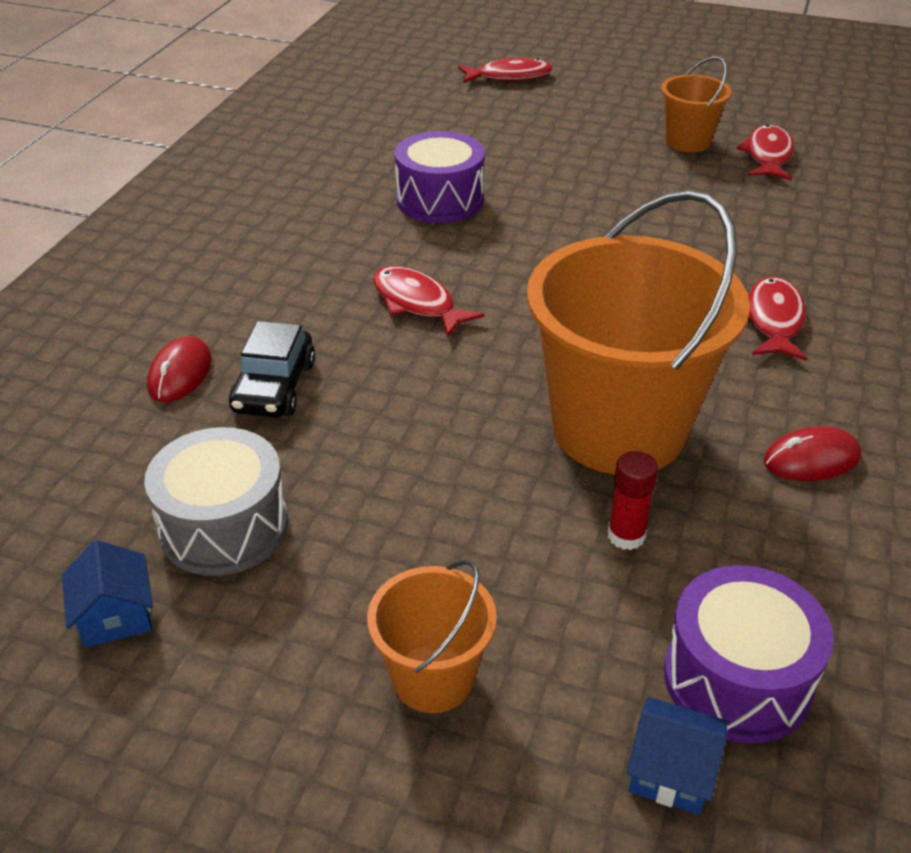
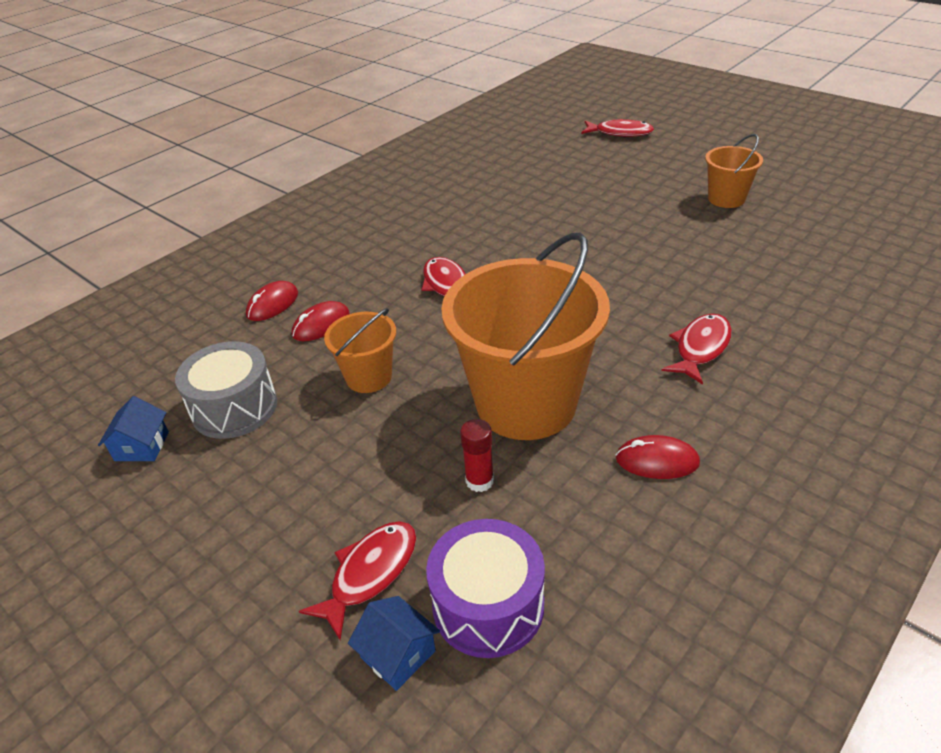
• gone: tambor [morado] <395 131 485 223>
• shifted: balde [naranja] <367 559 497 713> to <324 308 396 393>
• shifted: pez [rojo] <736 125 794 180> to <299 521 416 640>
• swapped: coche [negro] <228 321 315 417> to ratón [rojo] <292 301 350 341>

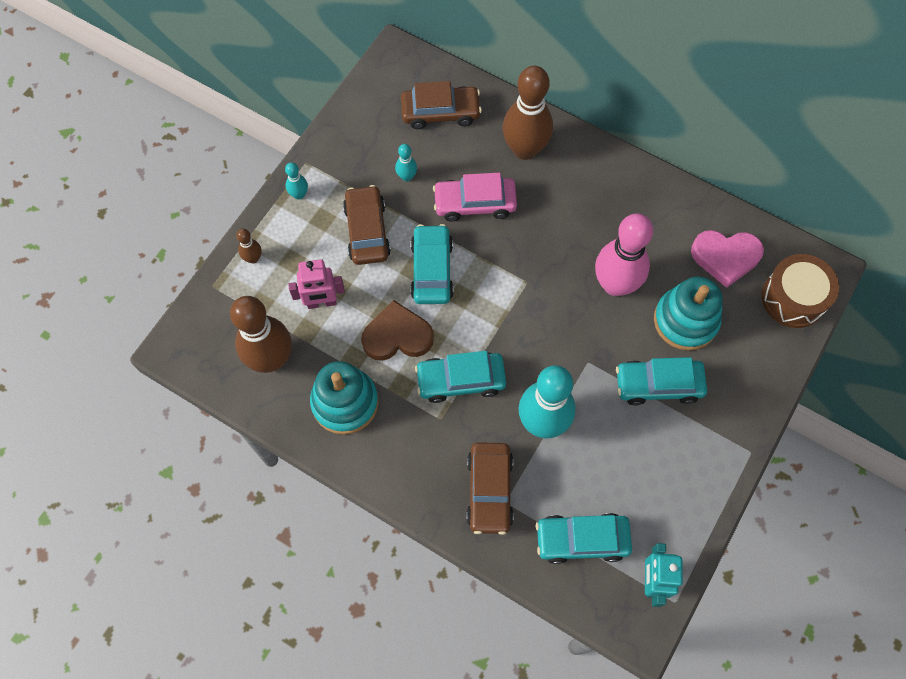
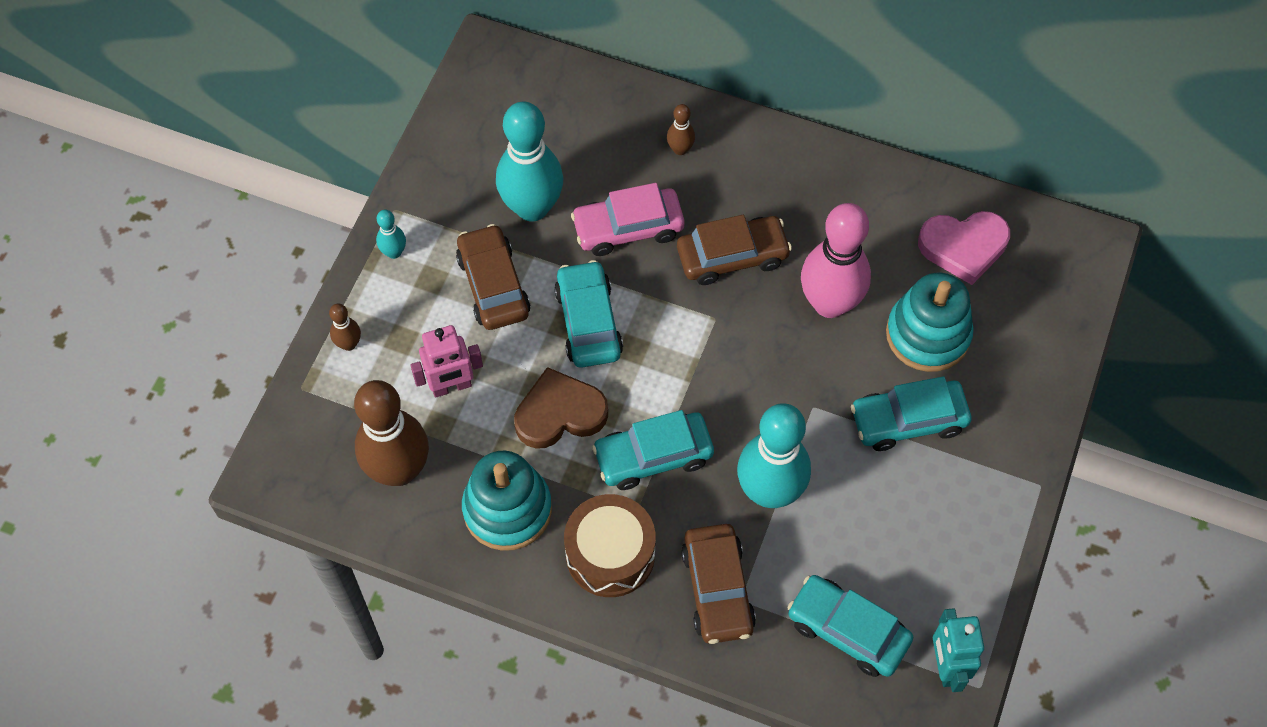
• shifted: coche [marrón] <401 81 482 129> to <677 215 792 285>
• shifted: tambor [marrón] <762 254 839 328> to <564 494 656 597>
• rotated: coche [turquesa] <536 513 632 564> = <787 575 913 677> 45 degrees clockwise
• scaled: bolo [turquesa] <395 144 417 182> = <496 102 563 221> x2.29
• scaled: bolo [marrón] <503 66 553 160> = <667 104 695 155> x0.44

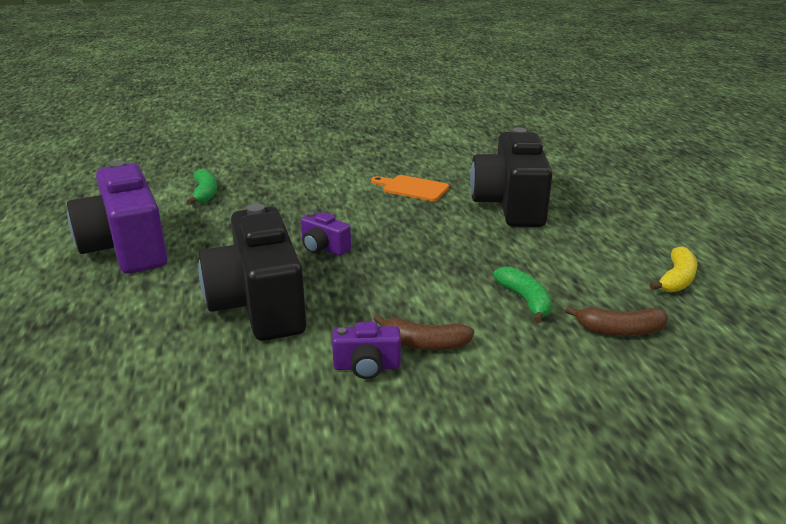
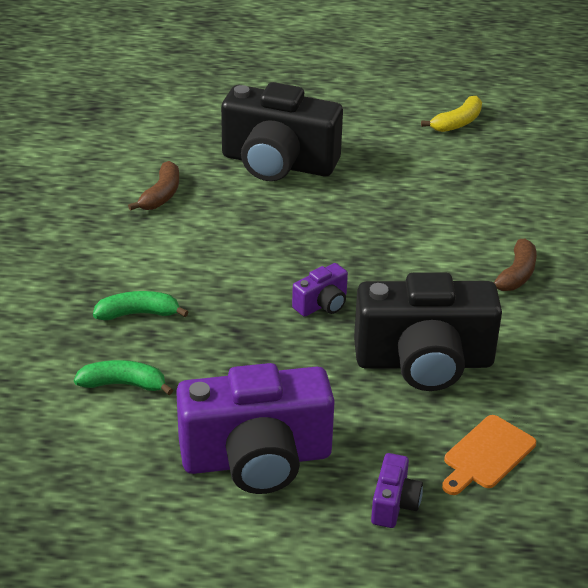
• shifted: cámara [morado] <332 322 401 379> to <371 453 423 528>
• shifted: tabla de cortar [naranja] <371 175 449 201> to <442 415 536 495>
• shifted: plátano [verde] <493 267 552 323> to <93 291 188 320>
• shifted: plátano [marrón] <565 306 668 336> to <128 161 179 211>
• rotated: plátano [amarillo] <650 246 697 292> = <421 96 482 132> 90 degrees clockwise

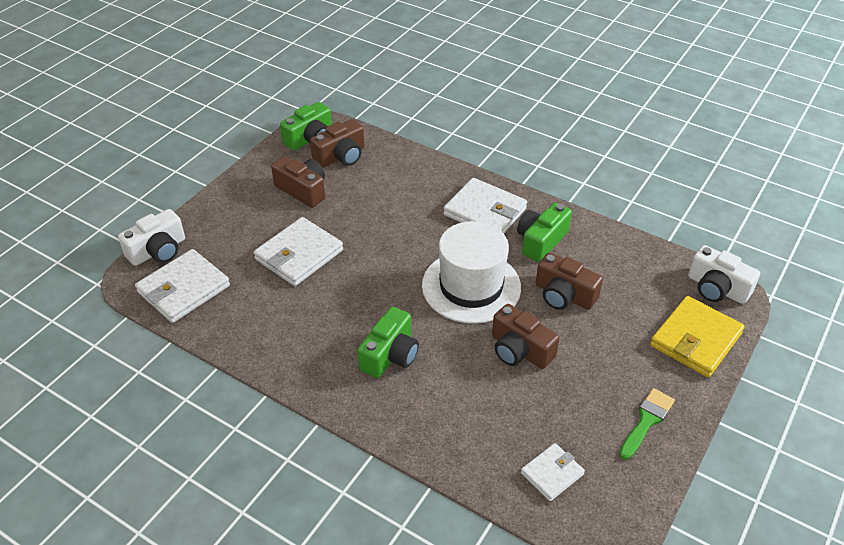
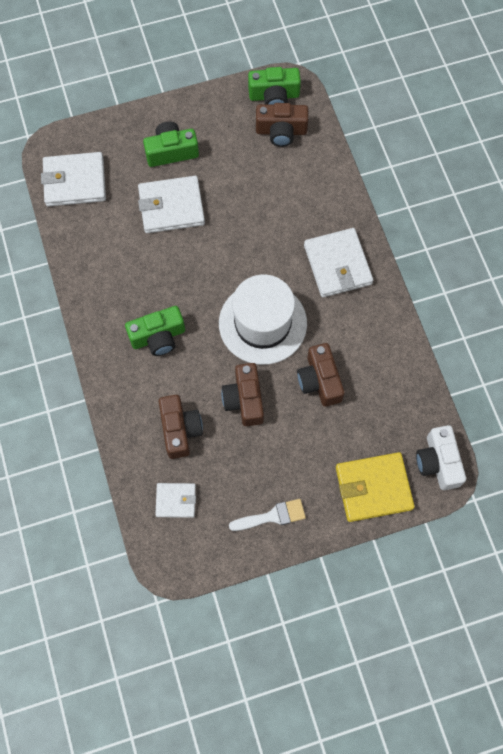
• gone: cámara [blanco] <118 209 185 266>
• shifted: cámara [marrón] <271 156 325 208> to <159 395 203 459>
• shifted: cámara [verde] <517 203 572 262> to <143 121 199 167>
• repainted: pincel [verde] <619 388 675 460> to pincel [blanco] <229 499 306 531>

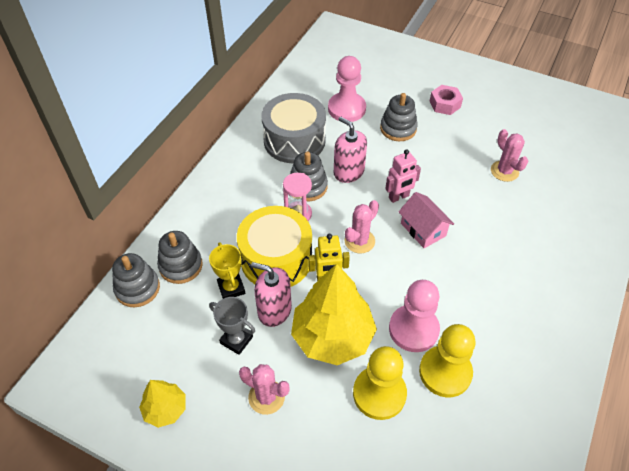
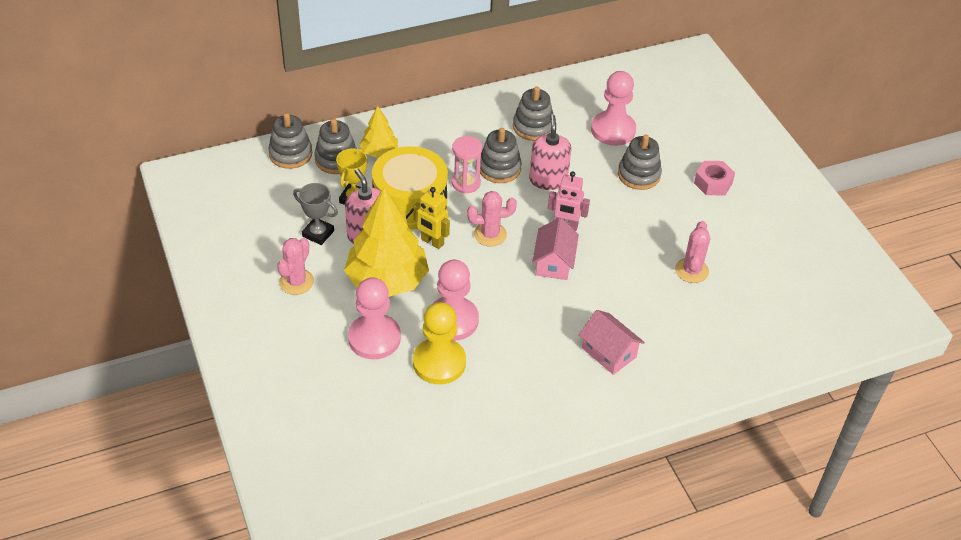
• new: casa [rosa] <579 310 645 375>
• shifted: árbol [amarillo] <139 380 186 428> to <359 106 398 158>
• swapped: tambor [gris] <262 93 326 164> to juguete apilable [gris] <513 86 553 141>
• repainted: peón [amarillo] <353 346 407 420> to peón [rosa] <348 277 401 359>
• rotated: trofeo [gris] <209 297 255 355> = <293 183 338 245> 45 degrees counterclockwise
• rotated: cactus [rosa] <239 364 290 415> = <277 238 314 295> 45 degrees clockwise

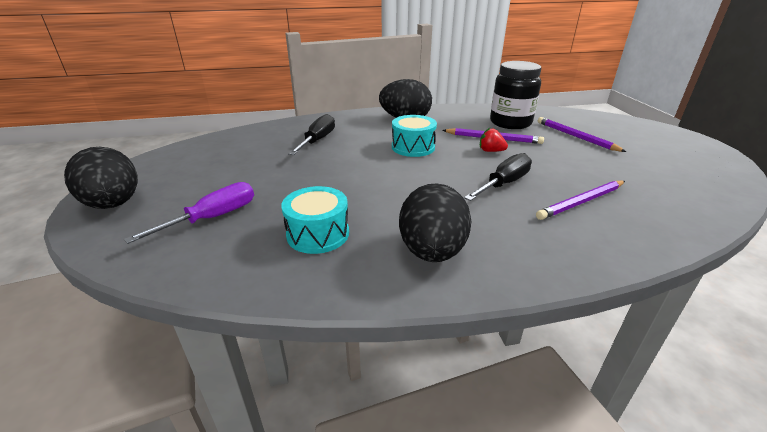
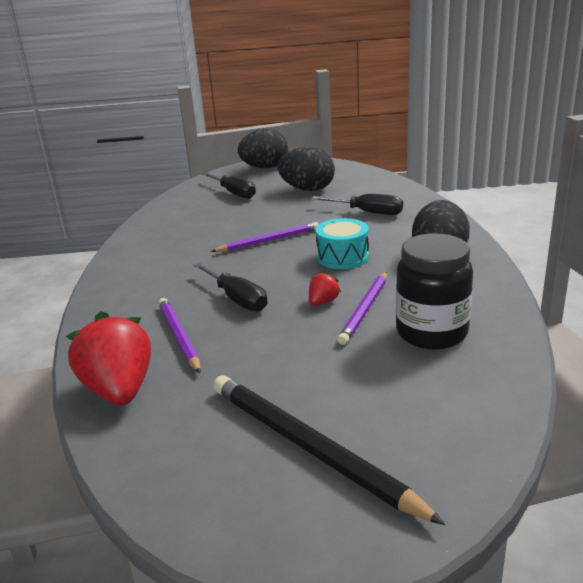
• gone: tambor [turquesa] <281 186 349 254>
• new: fresa [rojo] <66 311 151 406>
• new: lápiz [negro] <213 375 446 525>
• shifted: huevo [negro] <399 183 472 262> to <278 147 335 191>
• shifted: lápiz [morado] <538 117 626 152> to <211 222 319 252>
• repainted: destornillador [morado] <124 182 254 244> to destornillador [negro] <202 172 256 199>

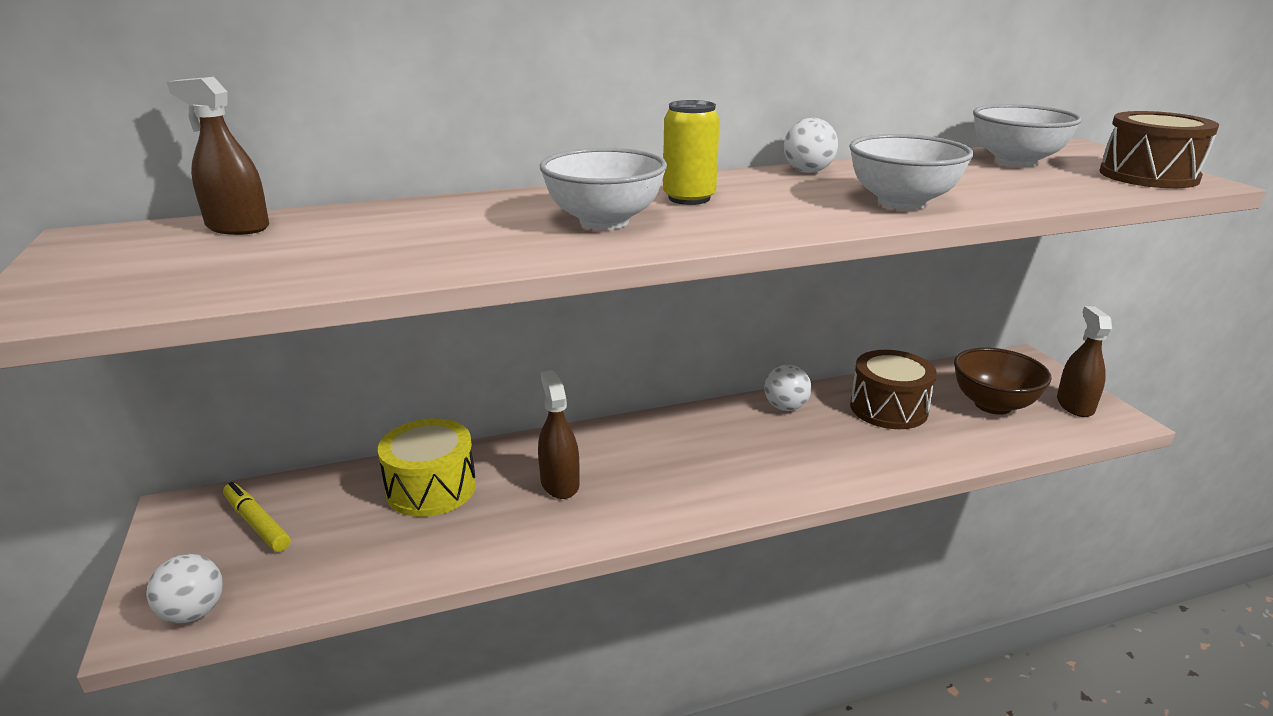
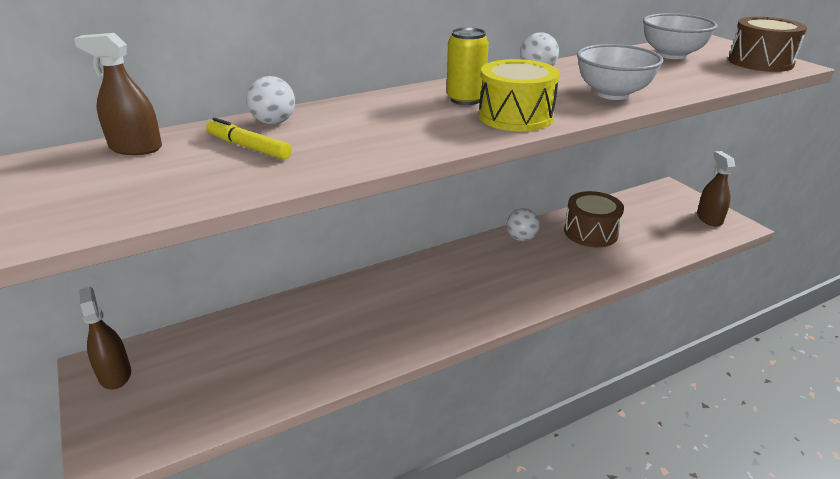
• gone: cuenco [blanco] <540 148 667 230>
• gone: cuenco [marrón] <954 348 1052 415>
• shifted: pelota [blanco] <146 554 223 623> to <247 76 295 125>
• shifted: rotulador [amarillo] <223 482 291 552> to <206 118 292 160>
• shifted: tambor [amarillo] <378 418 476 517> to <479 59 559 131>
• shifted: pulverizador [marrón] <538 370 580 499> to <79 287 131 390>

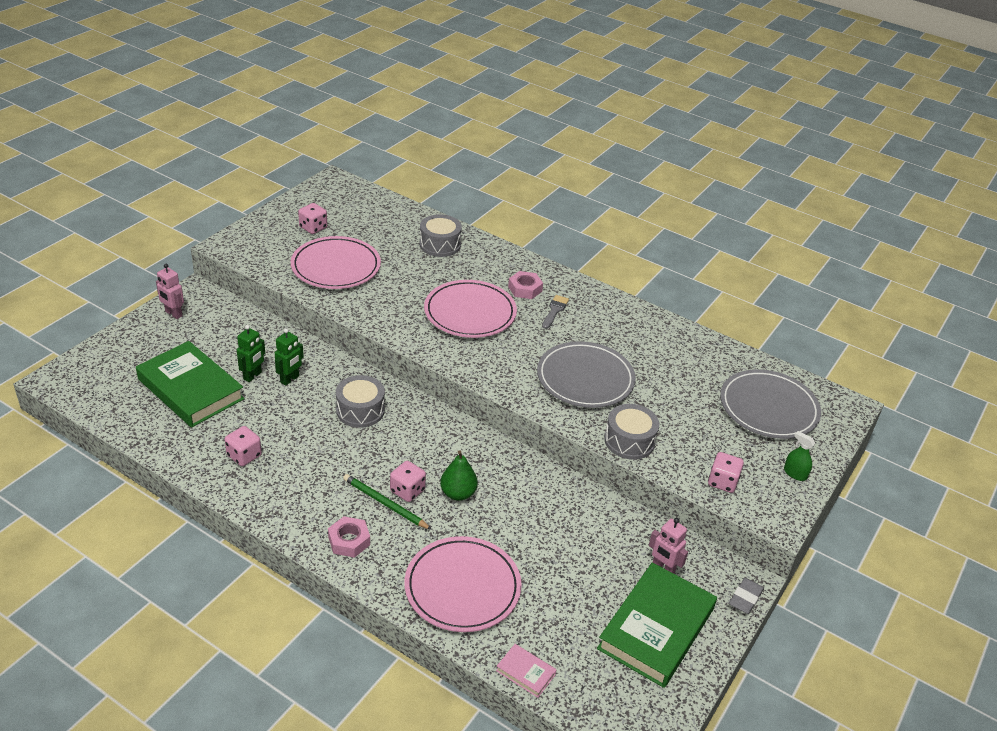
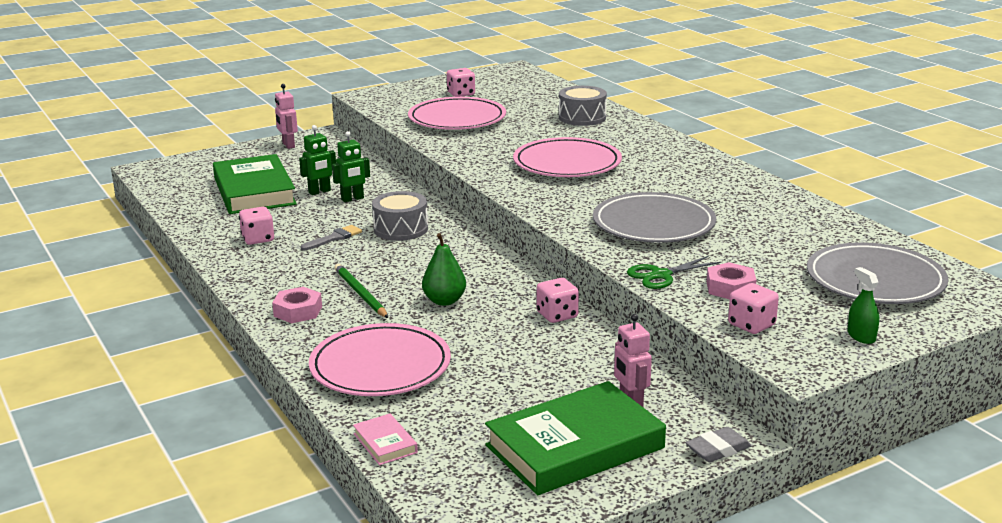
• shifted: dado [rosa] <390 461 426 502> to <537 278 579 323>
• shifted: tuerca [rosa] <508 271 543 299> to <707 262 756 299>
• shifted: pincel [gris] <542 295 569 329> to <301 225 362 250>
• swapped: tambor [gris] <604 404 659 460> to tijeras [verde] <627 256 721 289>

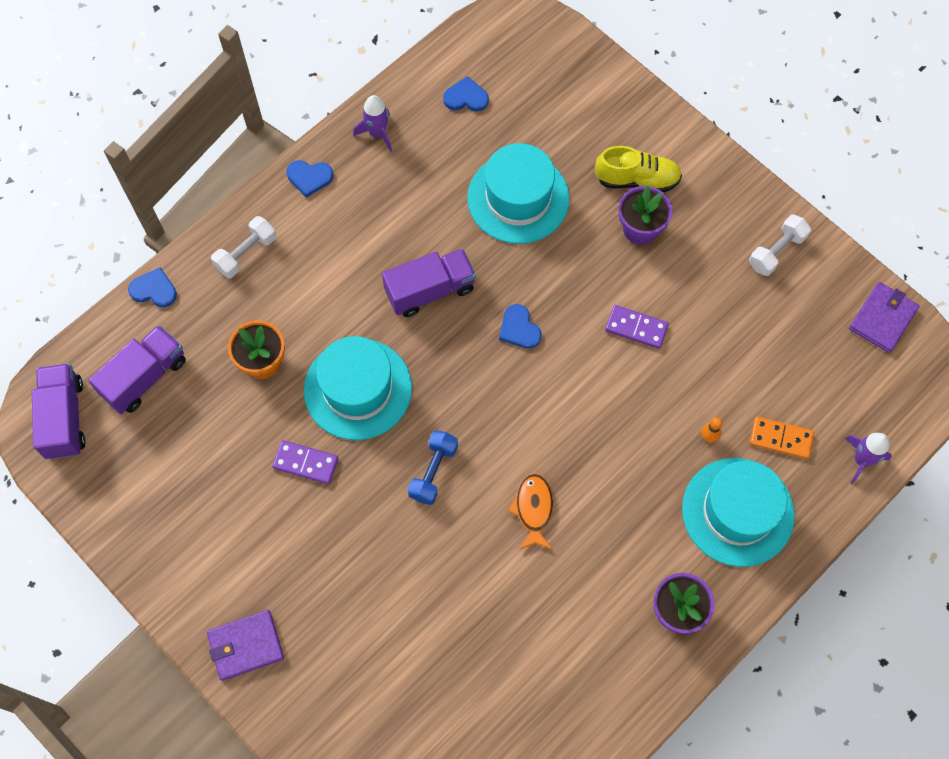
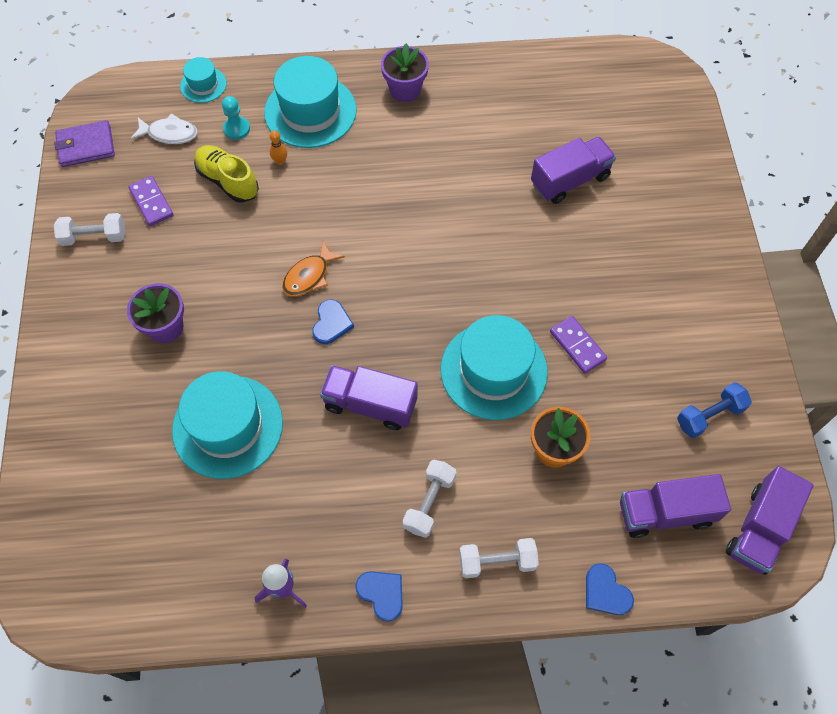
• gone: cartera [morado] <207 610 284 681>
• gone: corazón [azul] <443 76 489 112>
• new: pez [blanco] <131 113 198 144>
• new: mancuerna [blanco] <403 460 456 538>
• new: camión [morado] <531 137 616 204>
• shifted: mancuerna [azul] <408 430 458 505> to <677 382 752 438>
• shifted: pez [naranja] <508 473 553 550> to <282 241 345 297>
• shifted: zapato [amarillo] <595 146 682 192> to <194 145 259 203>
• shifted: ficha de dominó [morado] <605 305 669 349> to <128 176 173 226>
• swapped: ficha de dominó [naranja] <750 417 814 459> to peón [turquesa] <222 96 250 140>
• swapped: cohete [morado] <845 433 892 484> to sombrero [turquesa] <180 57 227 103>

